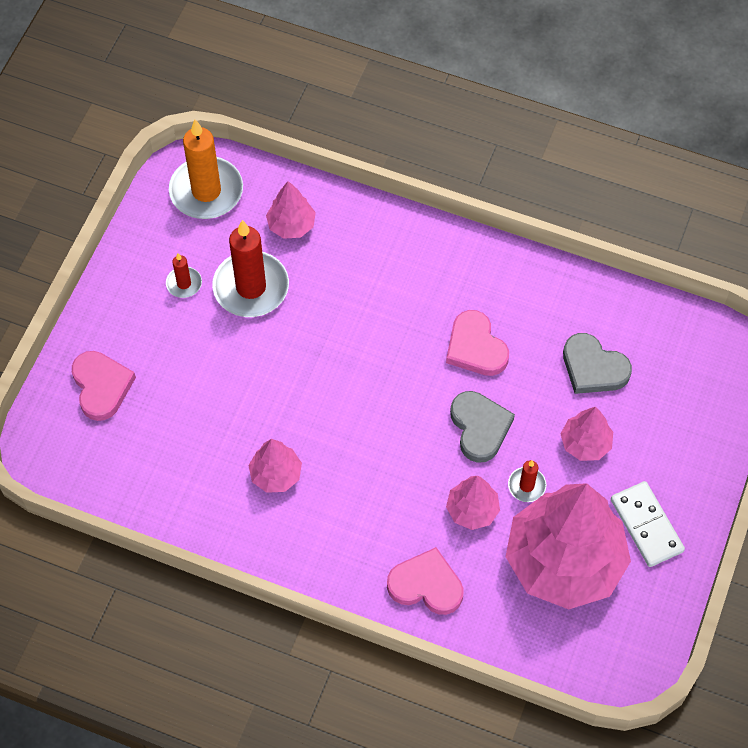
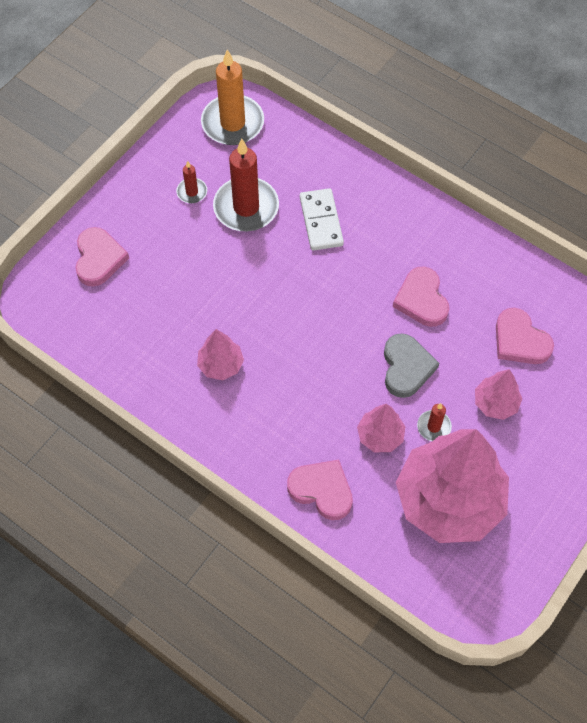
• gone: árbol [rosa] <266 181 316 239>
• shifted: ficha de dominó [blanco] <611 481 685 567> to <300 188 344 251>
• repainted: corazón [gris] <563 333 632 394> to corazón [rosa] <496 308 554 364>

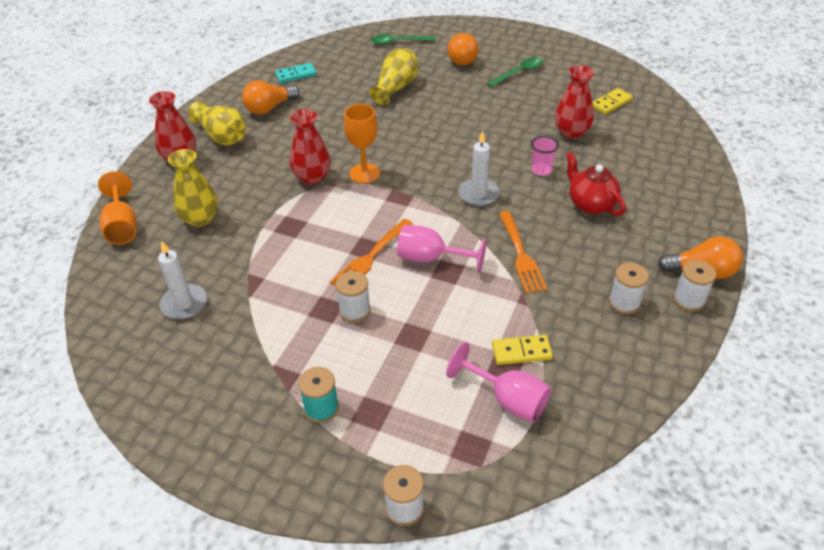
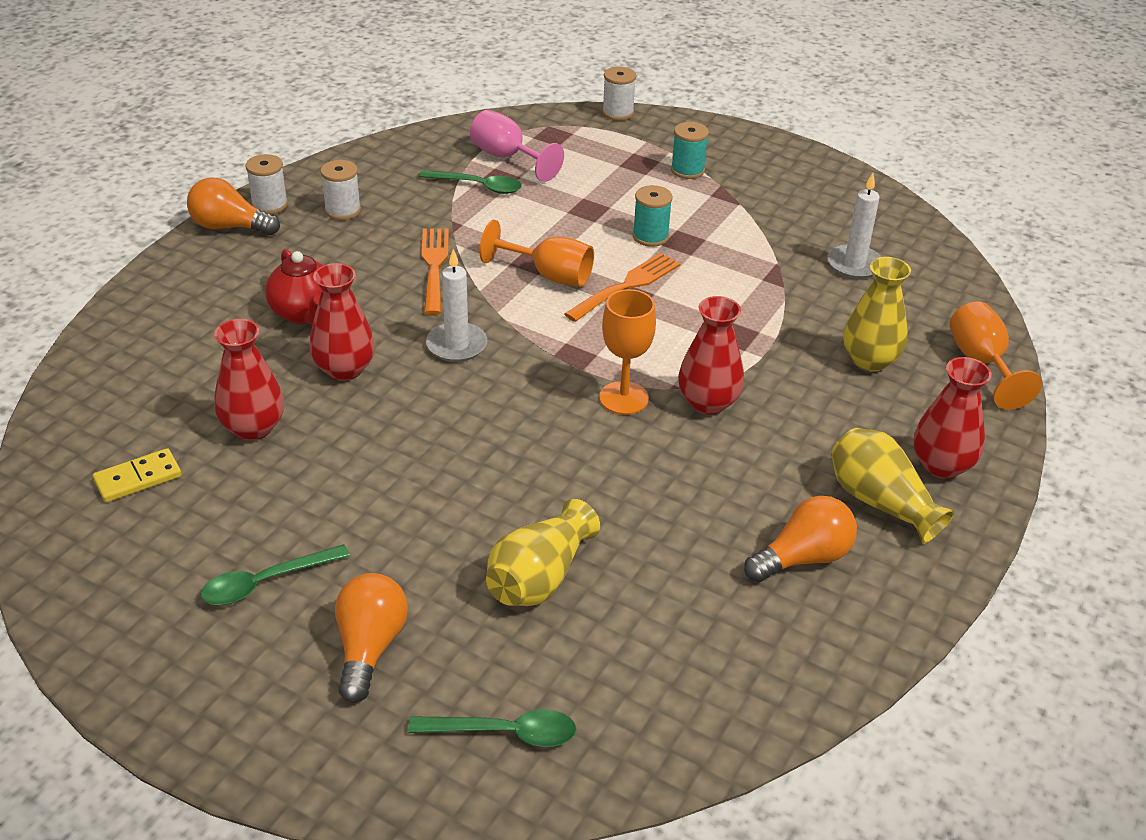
• gone: ficha de dominó [turquesa] <275 63 317 83>
• swapped: ficha de dominó [amarillo] <492 335 553 365> to cuchara [verde] <419 170 522 194>
• swapped: vaso [rosa] <531 136 559 176> to florero [rojo] <309 263 375 381>
• repainted: carrete [blanco] <336 271 371 323> to carrete [turquesa] <633 185 673 247>
• repainted: copa [rosa] <397 225 487 273> to copa [naranja] <480 220 594 287>

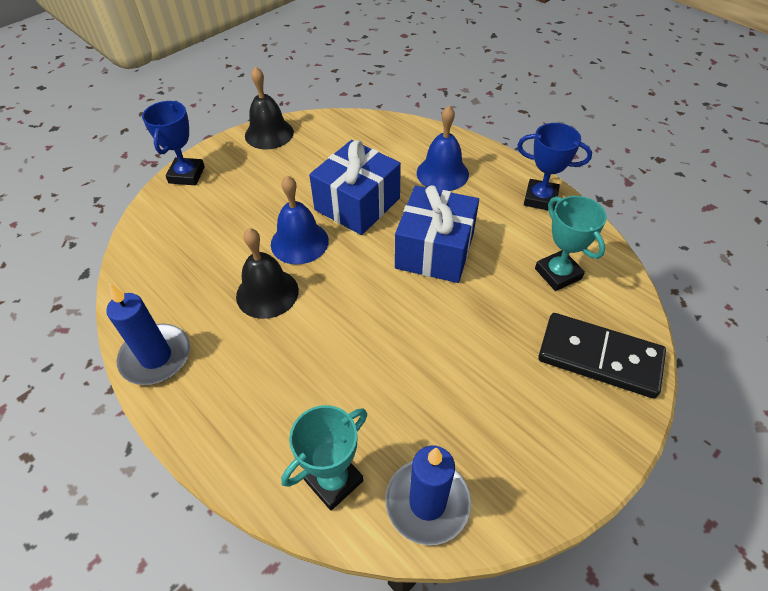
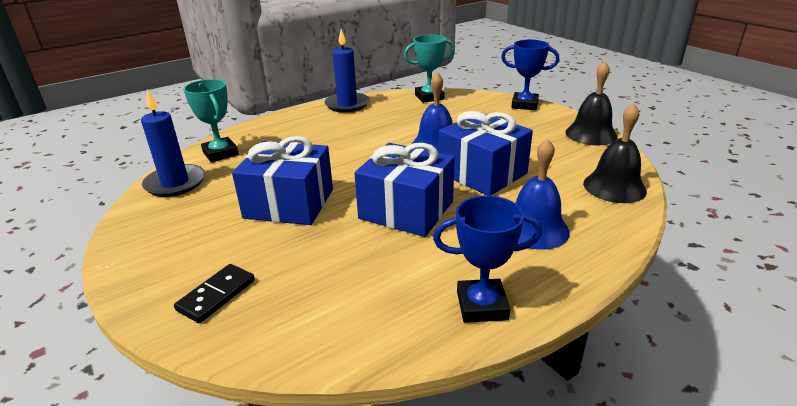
• new: regalo [azul] <232 136 333 225>
• shifted: campana [negro] <236 228 299 319> to <583 103 647 203>
• shifted: trofeo [turquesa] <535 196 607 291> to <404 35 455 103>
• rotated: trofeo [azul] <517 123 592 210> = <433 196 542 323> 60 degrees clockwise
• scaled: ficha de dominó [negro] <538 313 666 398> = <174 264 255 323> x0.56

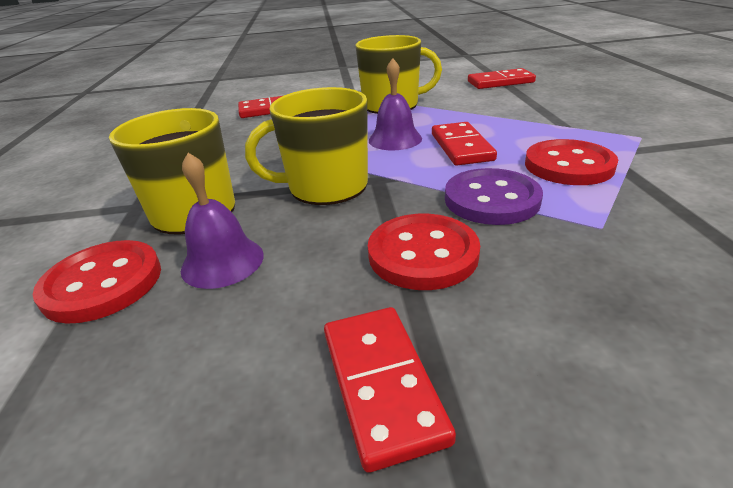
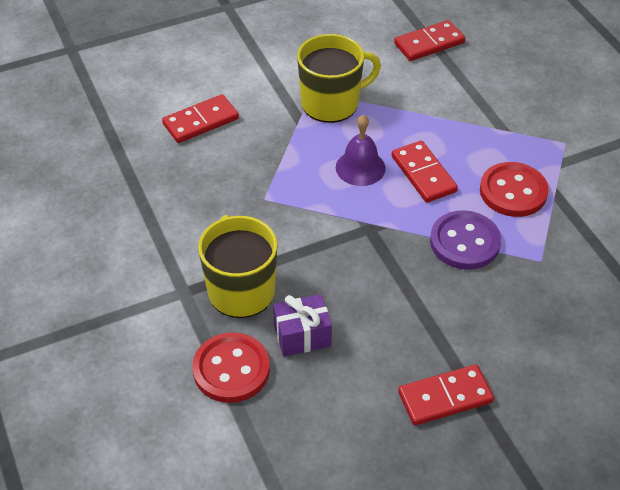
• gone: taza [amarillo] <245 87 368 205>
• gone: botón [rojo] <368 214 480 290>
• swapped: campana [morado] <181 153 264 289> to regalo [morado] <273 294 332 357>
• rotated: ficha de dominó [rojo] <324 307 456 473> = <398 365 494 425> 75 degrees counterclockwise

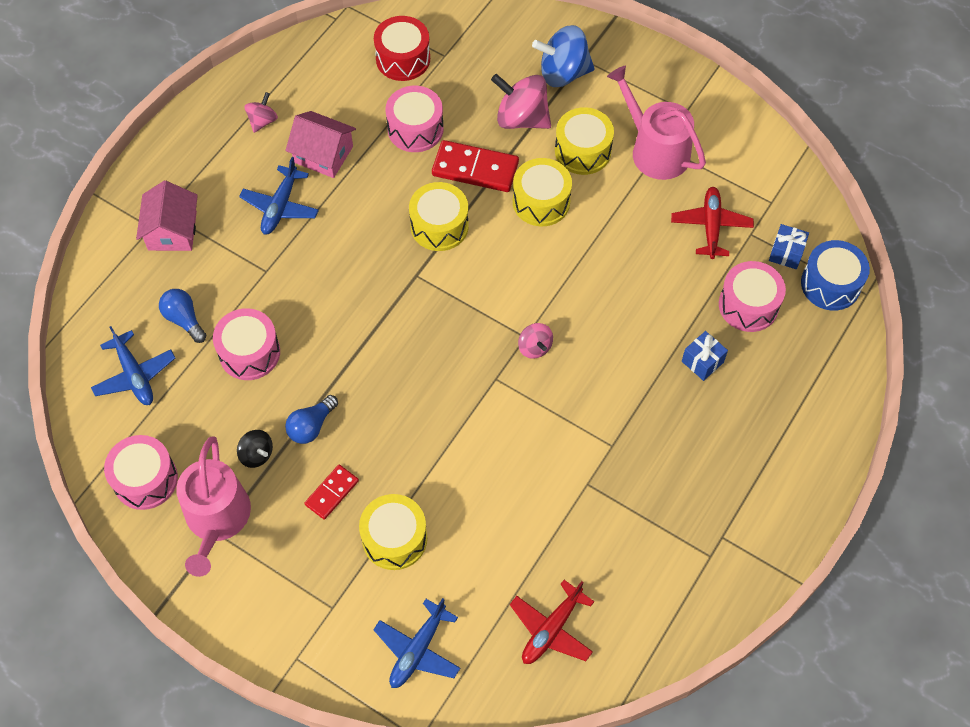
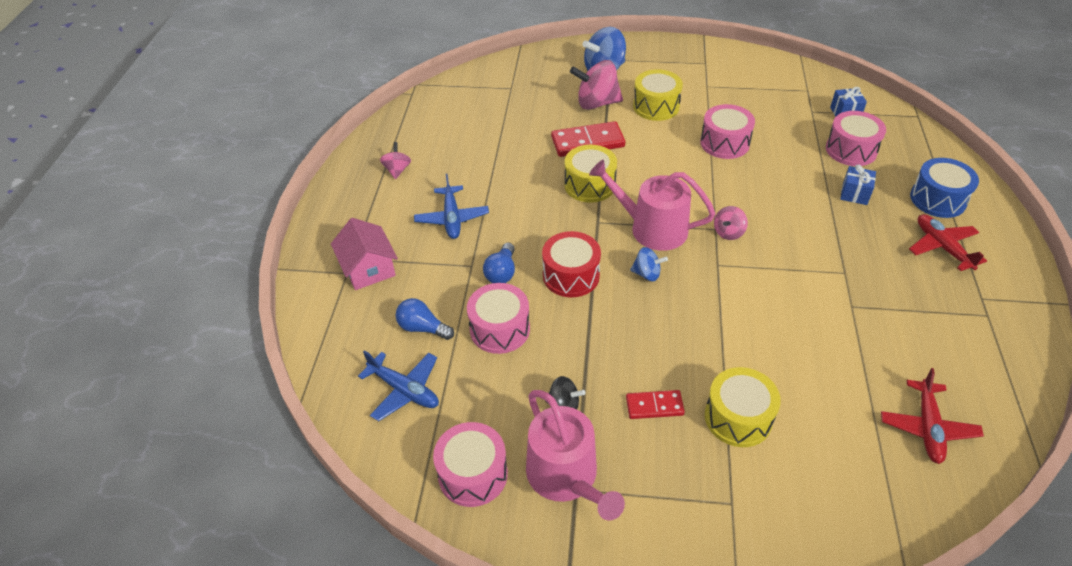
• gone: casa [rosa] <285 111 356 178>
• gone: avión [azul] <374 598 460 688>
• gone: tambor [amarillo] <513 158 572 226>
• new: peonza [azul] <630 247 668 281>
• shifted: bombilla [azul] <285 395 338 444> to <483 243 515 283>
• shifted: tambor [rojo] <374 16 430 81> to <542 231 601 297>
• shifted: tambor [rosa] <385 86 444 152> to <700 104 755 159>
• shifted: regadera [rosa] <607 66 706 180> to <589 160 716 251>
• shifted: avión [rojo] <671 187 754 259> to <909 214 987 271>
• shifted: tambor [azul] <801 240 870 311> to <910 158 979 218>
• rotated: ficha de dominó [rojo] <305 465 359 520> = <626 390 685 419> 75 degrees clockwise
• rotated: peonza [rosa] <518 323 553 359> = <714 206 748 240> 90 degrees clockwise

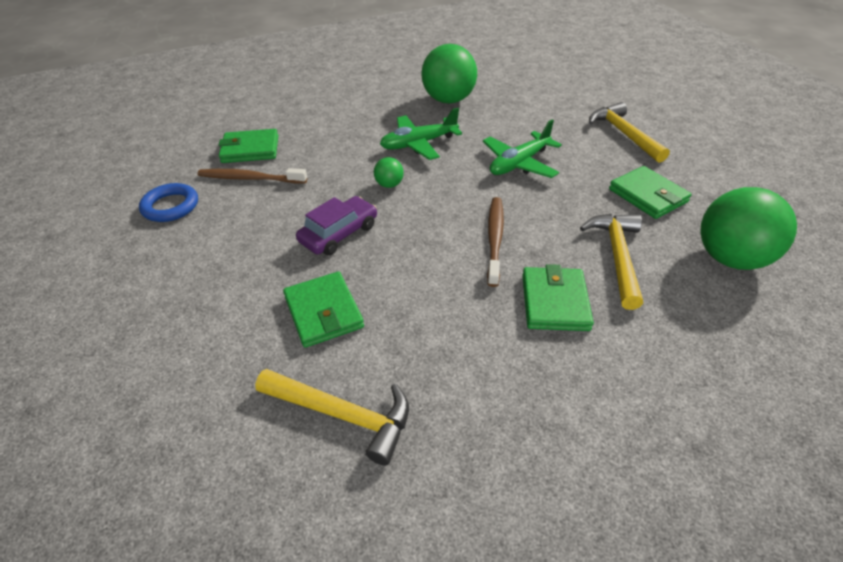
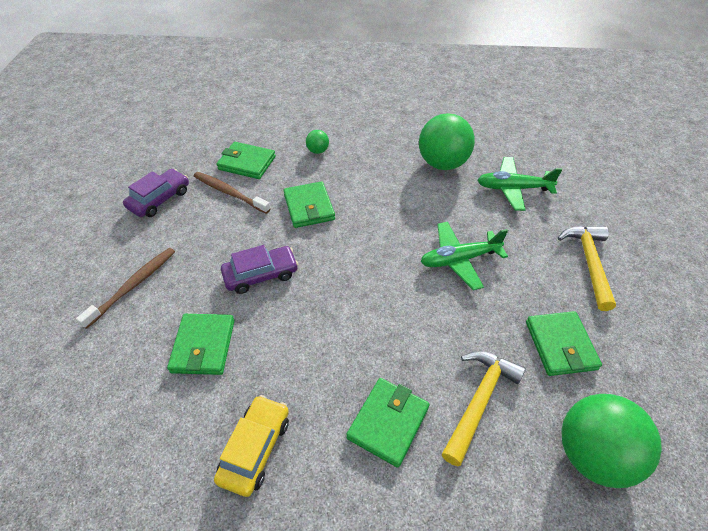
• gone: martillo [amarillo] <255 369 409 465>
• new: coche [amarillo] <214 395 289 497>
• new: cartera [verde] <284 181 335 228>
• shifted: pelota [verde] <374 157 404 188> to <306 130 329 154>
• shifted: avión [verde] <380 108 462 160> to <478 157 562 211>
• shifted: cepillo de dientes [marrón] <487 197 504 287> to <76 248 175 329>
• swapped: anillo [azul] <139 183 198 222> to coche [morado] <123 169 189 217>

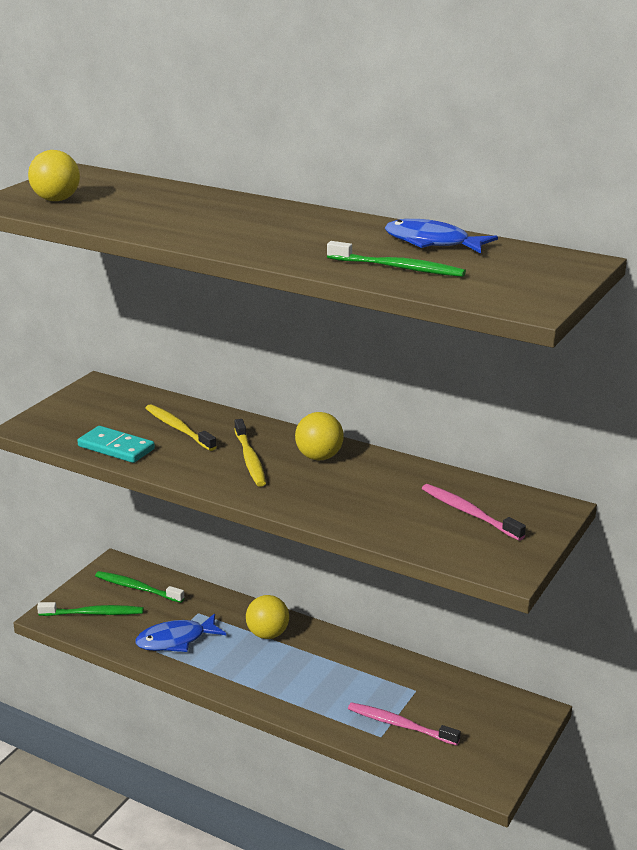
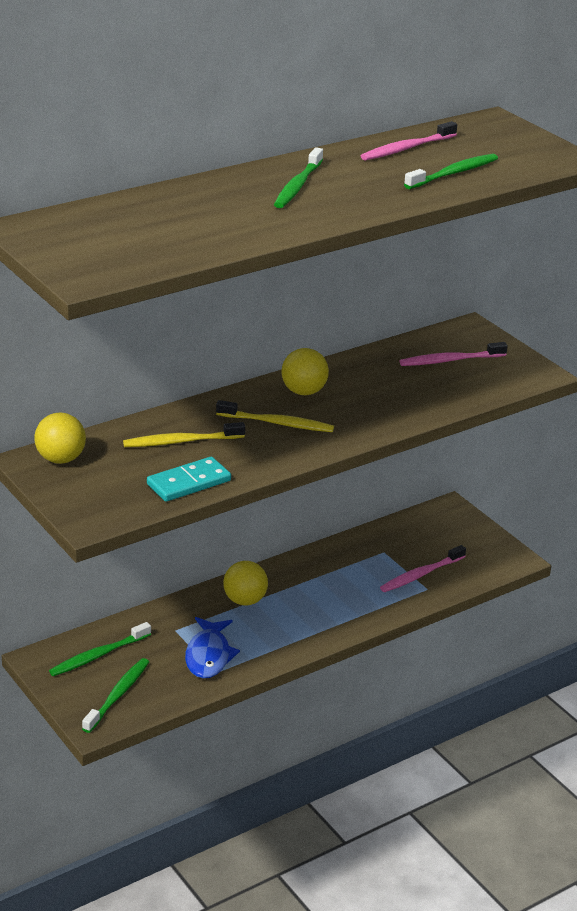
• new: cepillo de dientes [verde] <274 147 323 208>
• shifted: pelota [amarillo] <28 150 80 201> to <34 413 86 464>
• swapped: pez [azul] <385 219 498 253> to cepillo de dientes [rosa] <361 121 457 160>

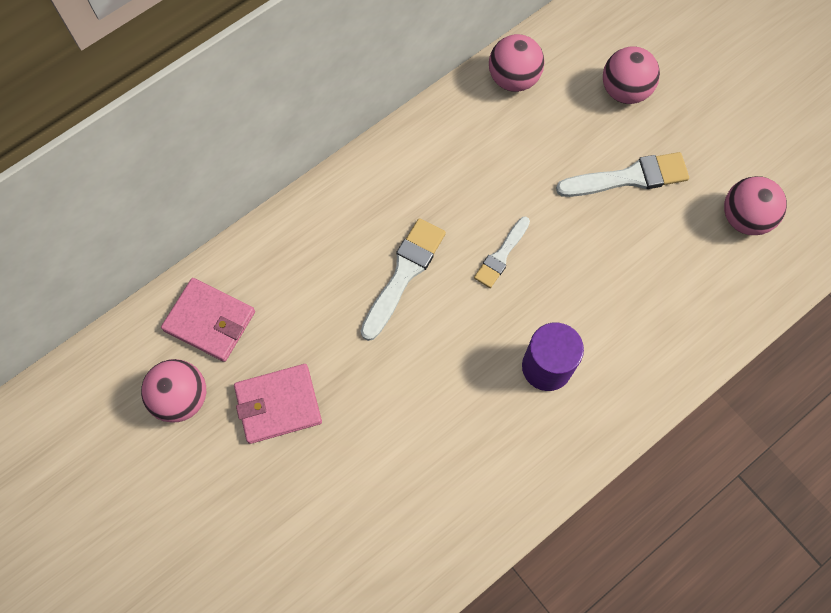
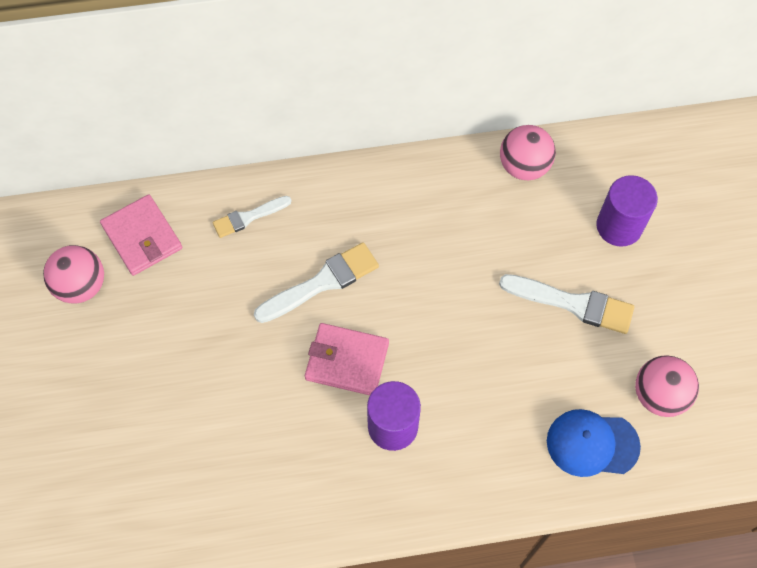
• new: gorra [azul] <547 409 641 477>
• shifted: cartera [rosa] <234 364 322 444> to <305 323 389 395>
• shifted: pincel [blanco] <474 217 530 288> to <213 196 291 238>
• swapped: pelota [rosa] <603 46 660 104> to cilindro [morado] <596 175 658 247>

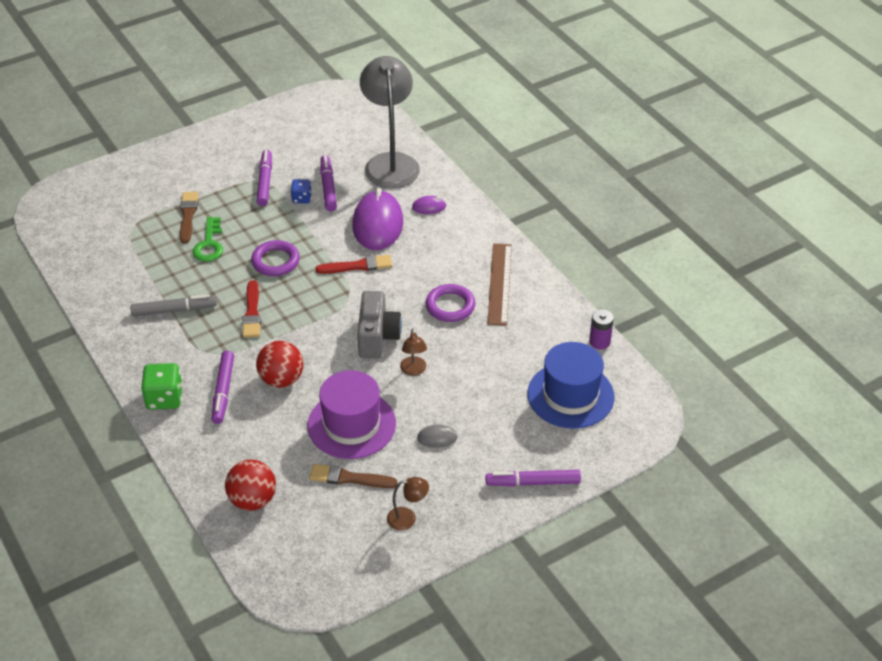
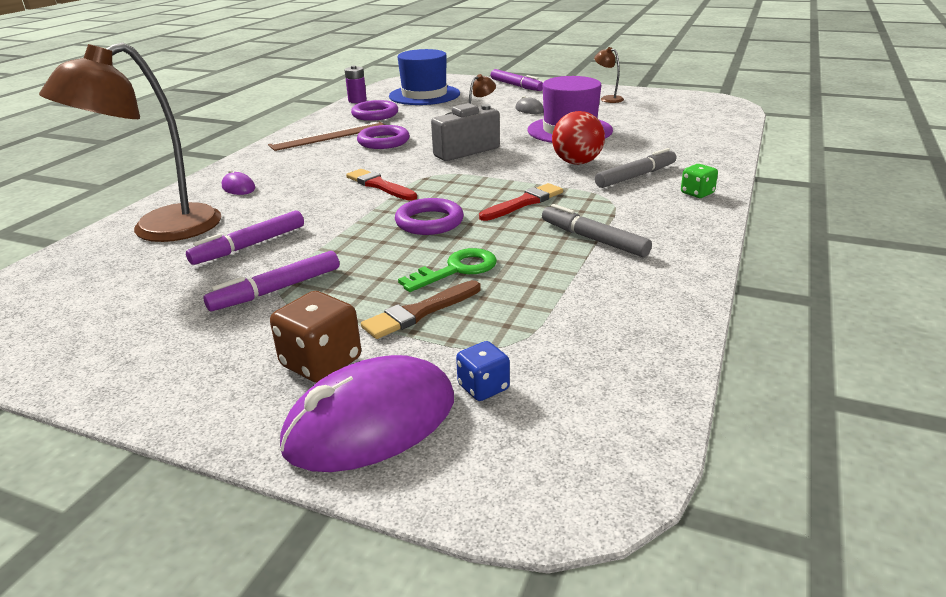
• gone: pelota [rojo] <225 460 276 511>
• gone: pincel [marrón] <309 464 398 488>
• new: dado [marrón] <270 291 361 383>
• new: anillo [morado] <351 100 398 121>
• shifted: dado [azul] <291 179 312 204> to <456 341 510 401>
• shifted: ratón [morado] <352 188 403 250> to <280 355 454 472>
• repainted: rotulador [morado] <212 350 234 424> to rotulador [gris] <595 148 676 188>
• repainted: lámpara [gris] <360 56 420 188> to lámpara [marrón] <39 43 221 242>
• scaled: dado [verde] <141 363 183 410> = <681 164 718 198> x0.61

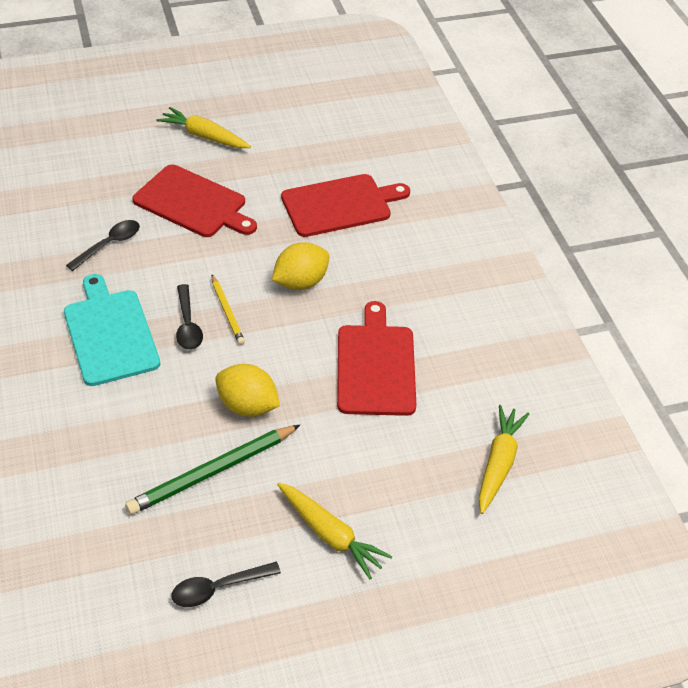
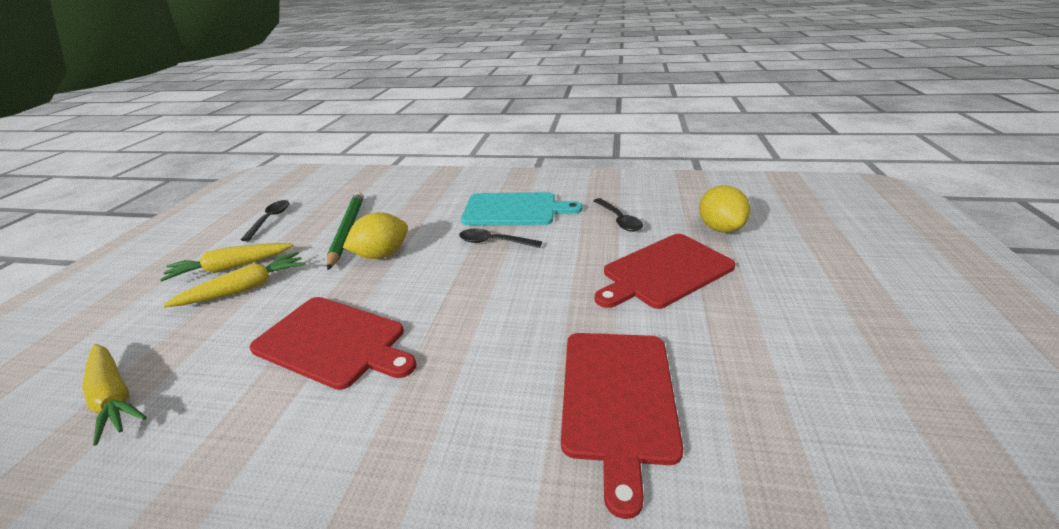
• gone: lápiz [amarillo] <212 275 245 345>
• shifted: zanahoria [amarillo] <156 107 251 148> to <163 252 305 307>
• shifted: limón [amarillo] <272 242 329 290> to <699 186 750 233>

